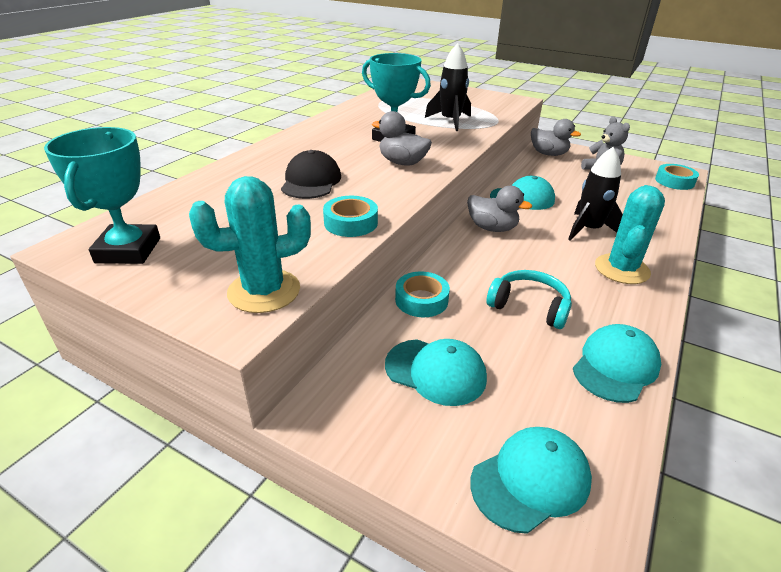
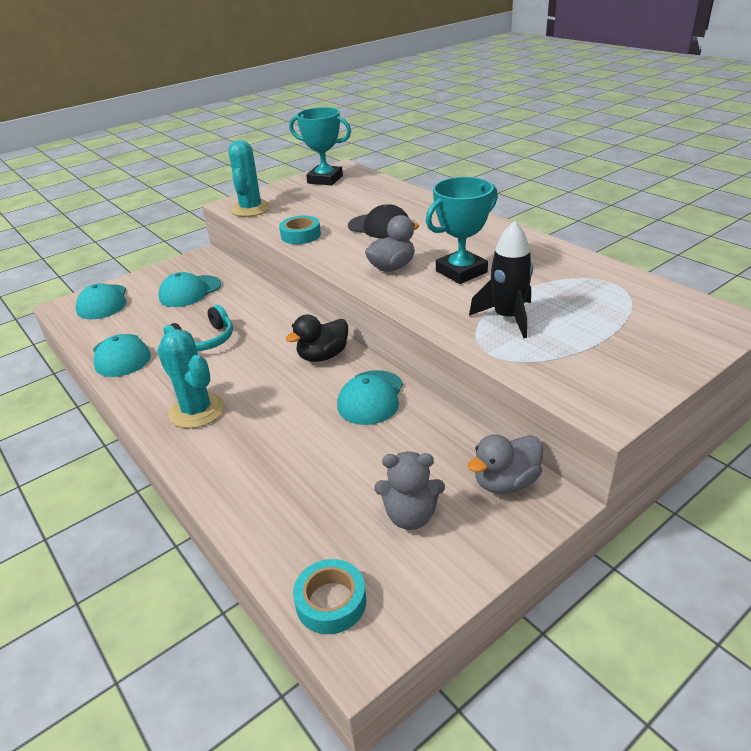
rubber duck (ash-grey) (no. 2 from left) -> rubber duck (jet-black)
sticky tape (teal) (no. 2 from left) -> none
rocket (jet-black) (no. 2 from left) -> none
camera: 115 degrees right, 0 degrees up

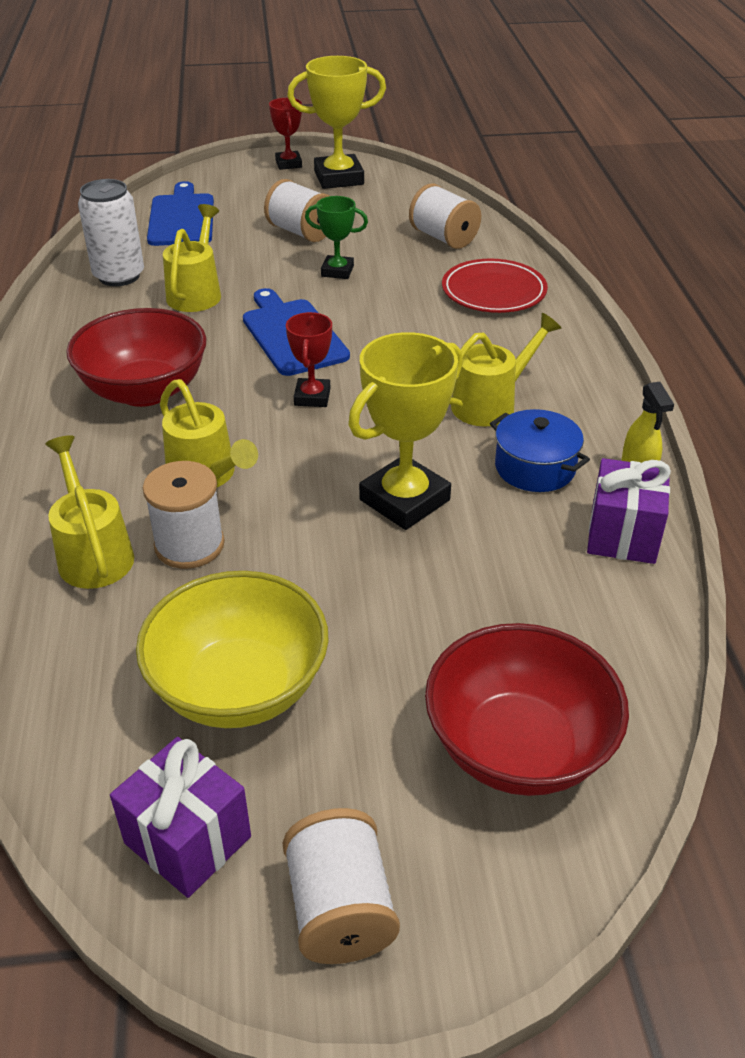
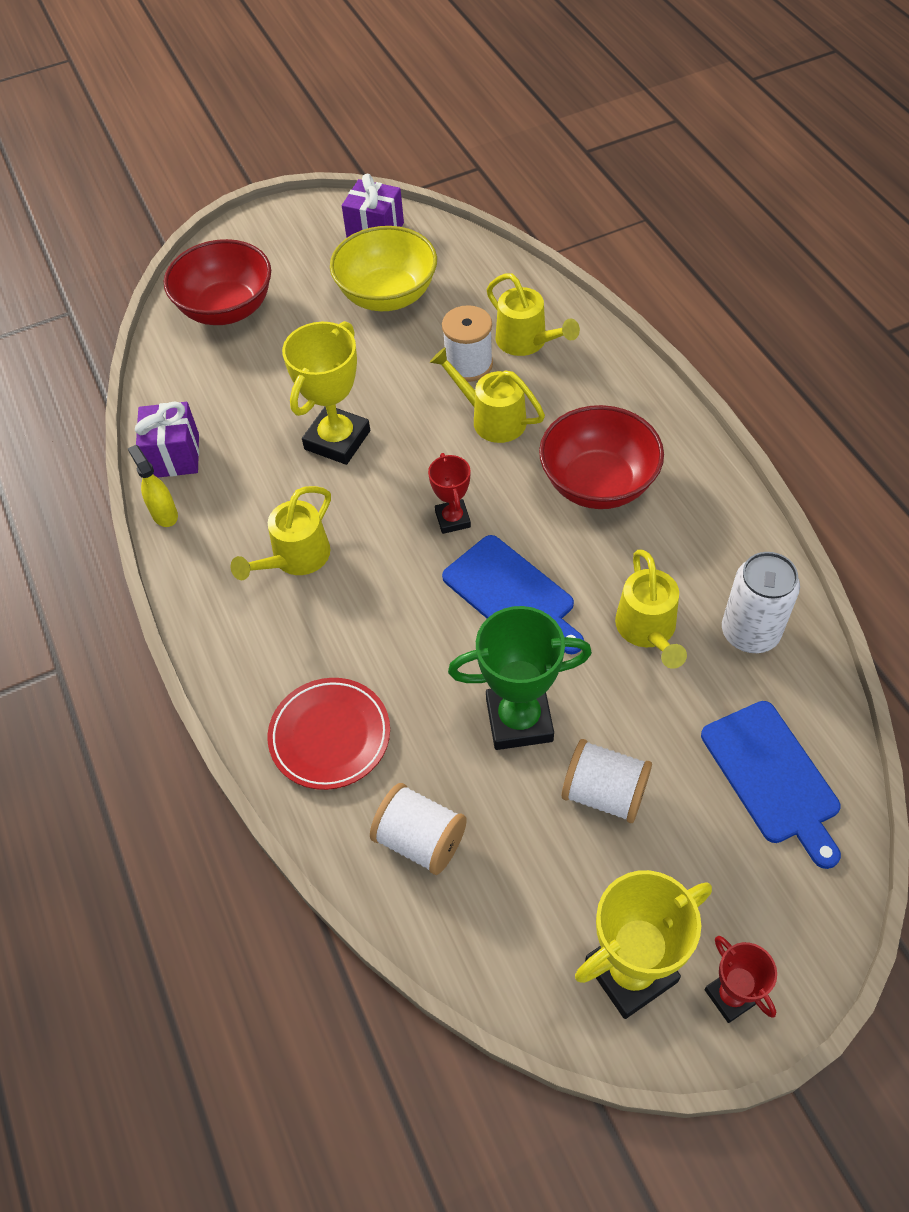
prize cup (green), x1.77
spool (pure white) (no. 3 from left) -> none
pot (blue) -> none
camera: 165 degrees right, 15 degrees up

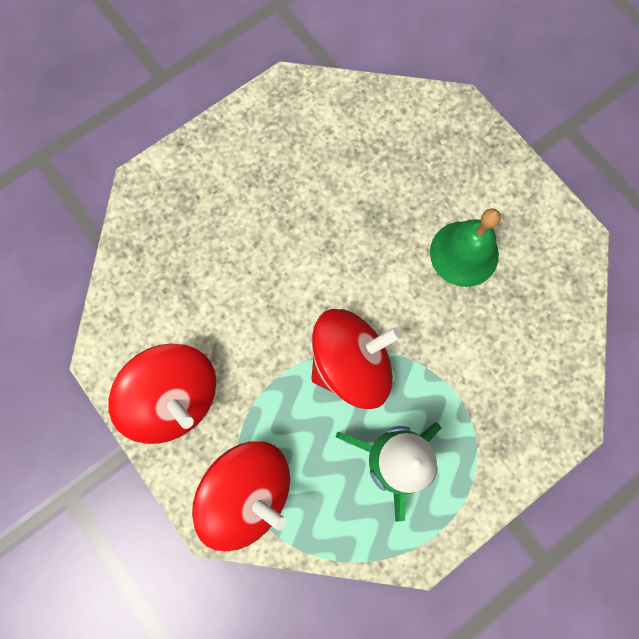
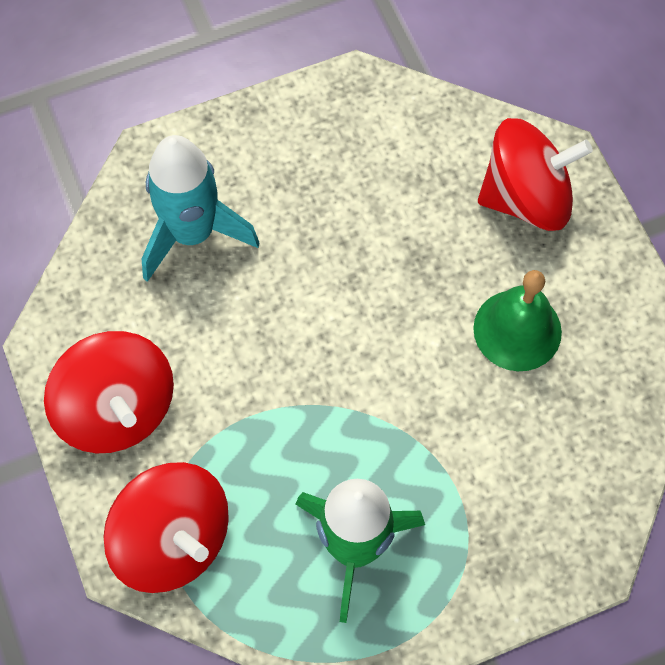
none -> rocket (teal)
spinning top (scarlet) (no. 3 from left), relocated
camera: 15 degrees right, 10 degrees down

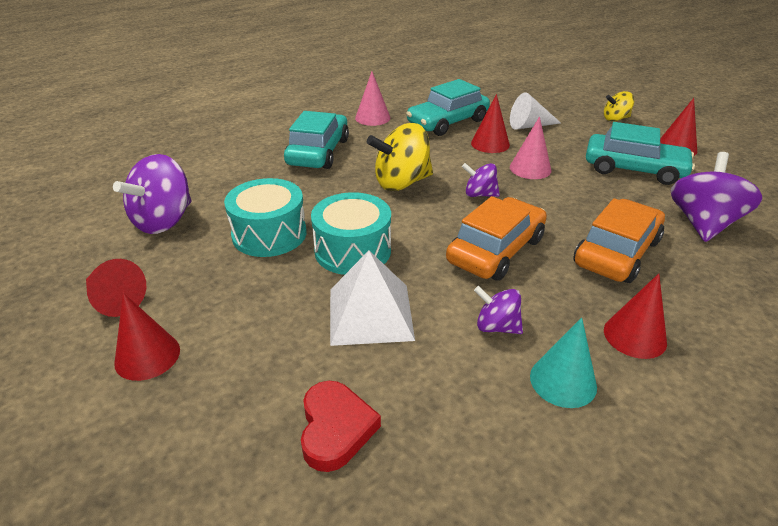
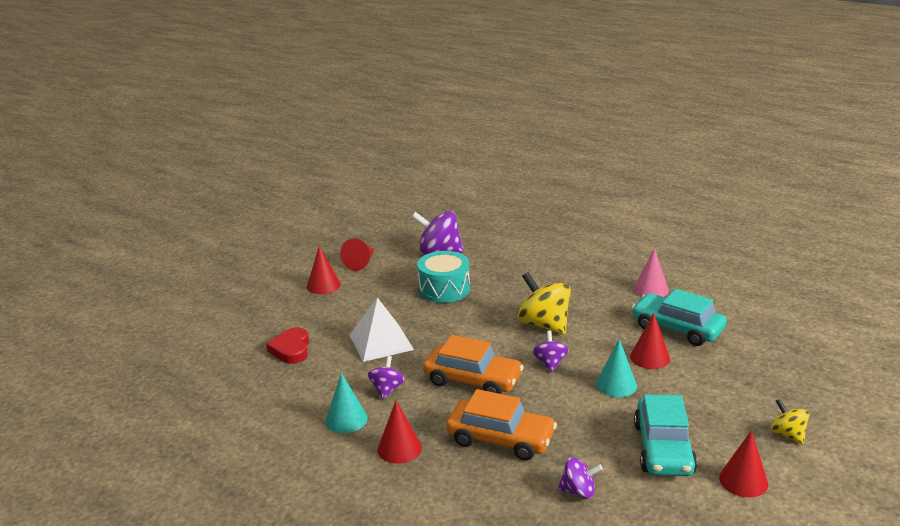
heart (scarlet), 105 degrees clockwise
spinning top (violet) (no. 4 from left), x0.56
cone (rose-pink) (no. 2 from left) -> cone (teal) (no. 2 from left)
automobile (teal) (no. 1 from left) -> none
snare drum (teal) (no. 2 from left) -> none
cone (pure white) -> none
camera: 75 degrees right, 10 degrees down

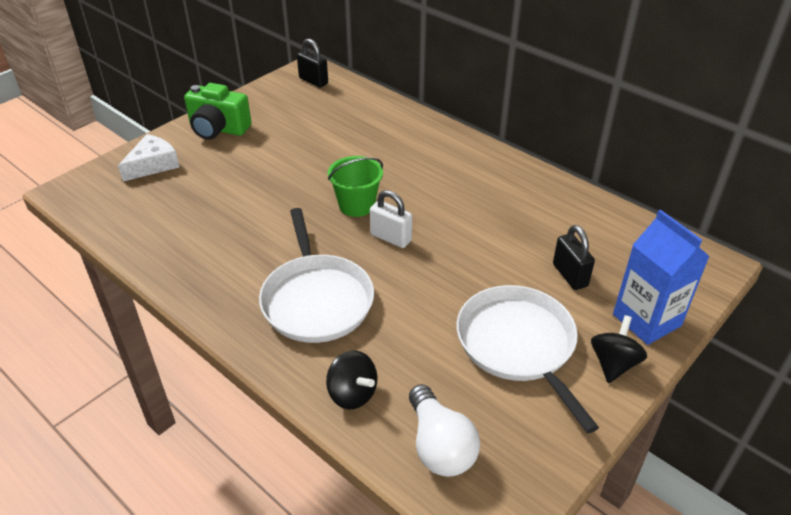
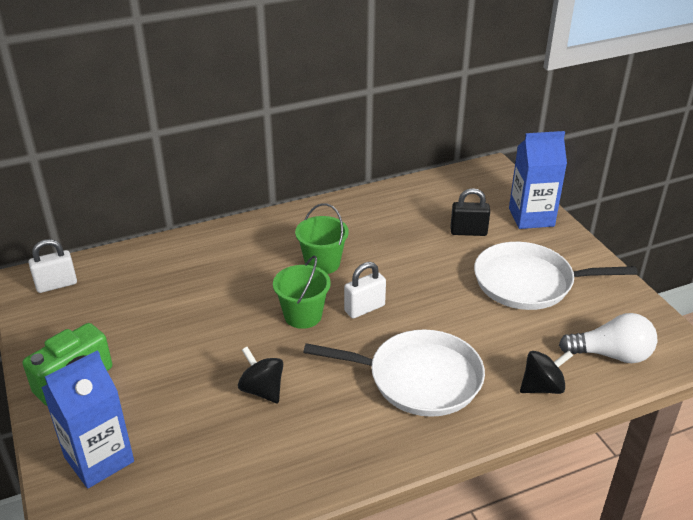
small lock (jet-black) (no. 1 from left) -> small lock (pure white) (no. 1 from left)
cheese wedge (pure white) -> carton (blue) (no. 1 from left)
spinning top (jet-black) (no. 2 from left in the first image) -> spinning top (jet-black) (no. 1 from left), relocated
none -> sand bucket (green) (no. 2 from left)
camera: 65 degrees left, 5 degrees down

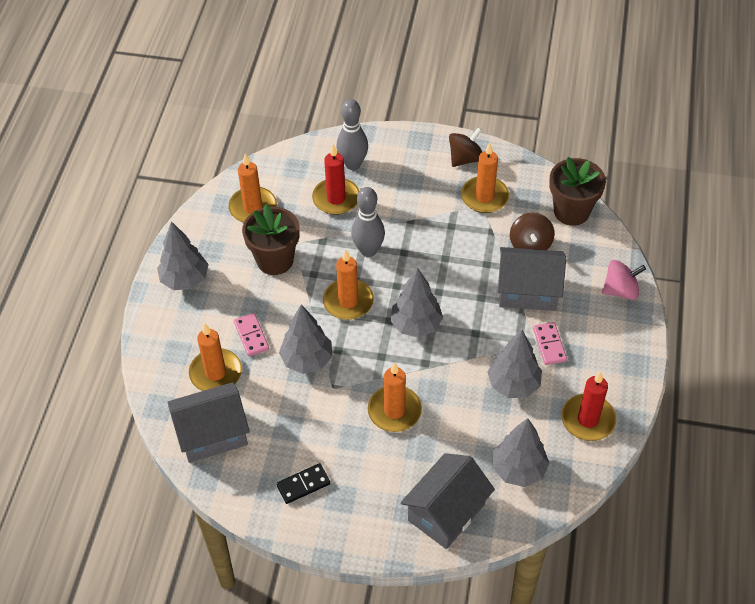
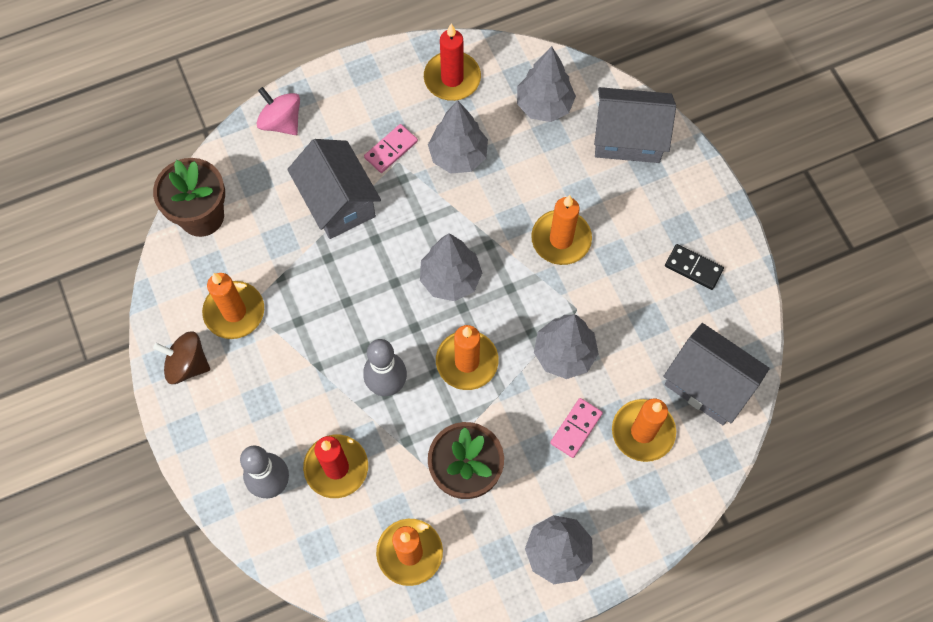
spinning top (dark brown) (no. 2 from left) -> none
camera: 125 degrees left, 15 degrees up

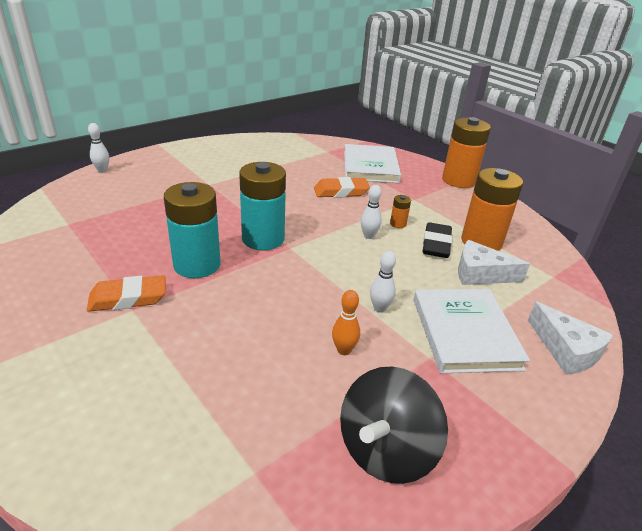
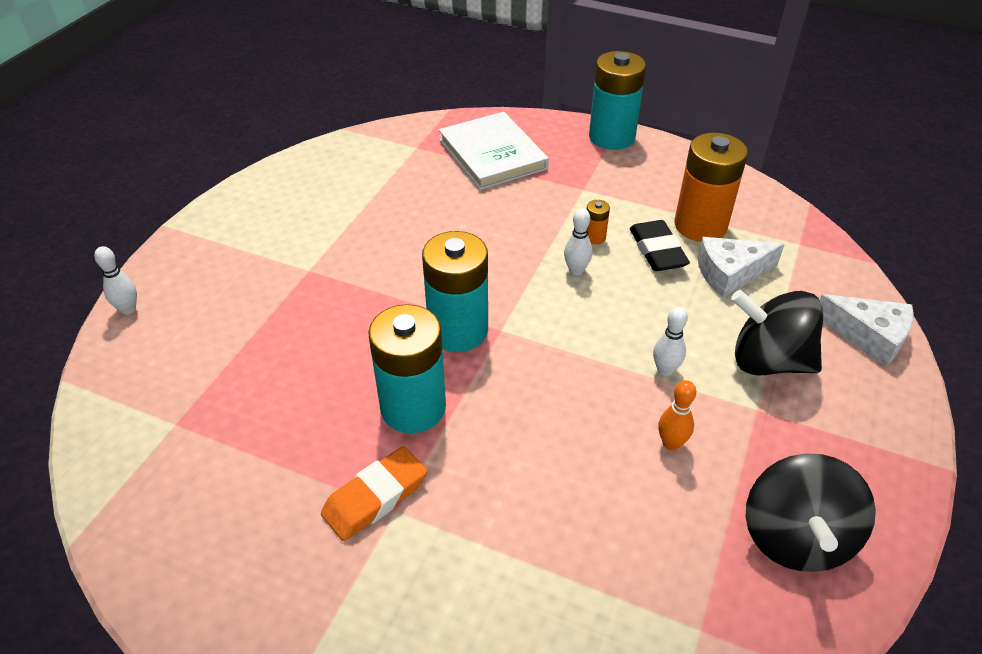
AA battery (orange) (no. 2 from left) -> AA battery (teal) (no. 3 from left)
hardcover (pure white) (no. 2 from left) -> spinning top (jet-black) (no. 1 from left)
gum eraser (orange) (no. 2 from left) -> none
camera: 25 degrees left, 10 degrees up

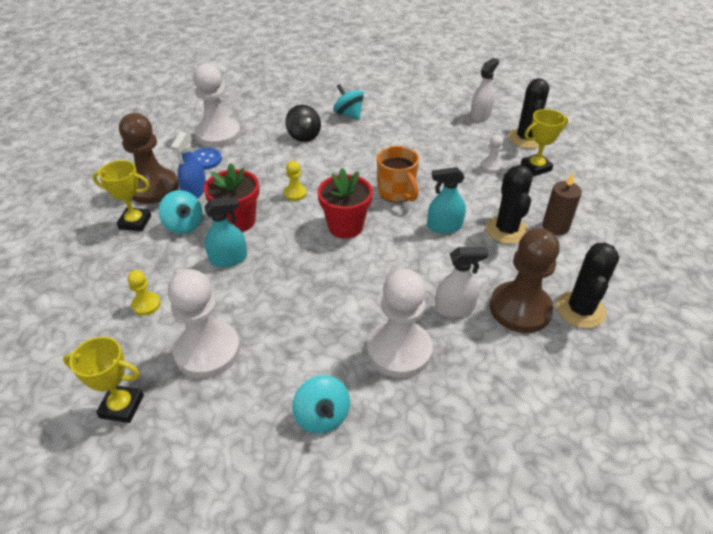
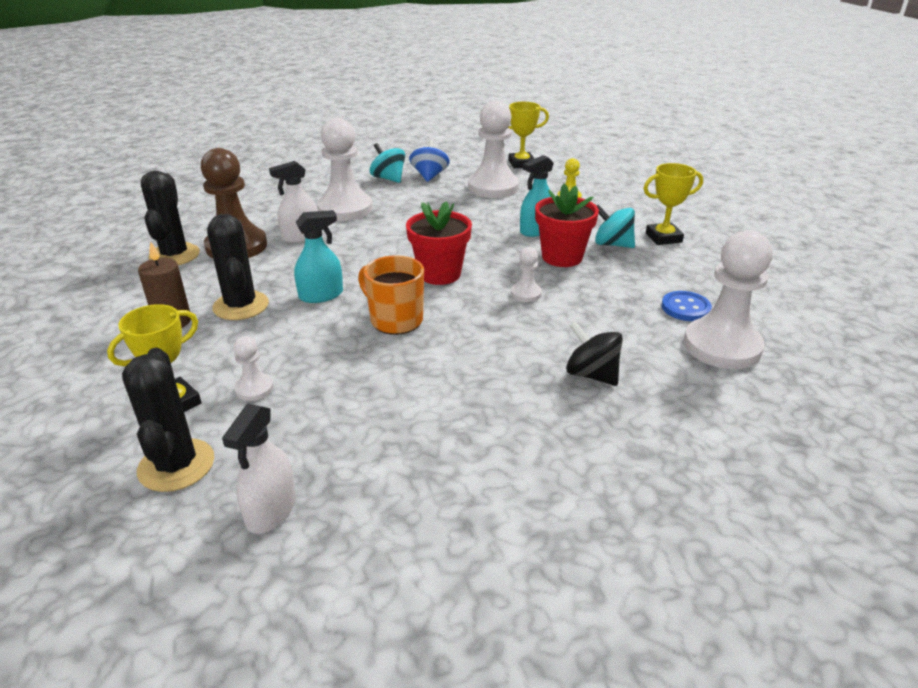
none -> spinning top (blue)
pawn (bright yellow) (no. 2 from left) -> pawn (pure white) (no. 4 from left)
pawn (dark brown) (no. 1 from left) -> none
sprayer (blue) -> none
spinning top (teal) (no. 3 from left) -> none
camera: 160 degrees right, 10 degrees down

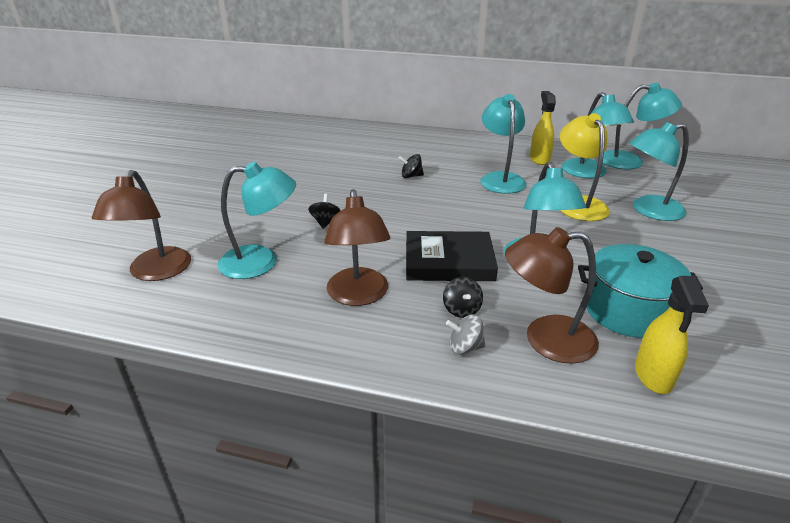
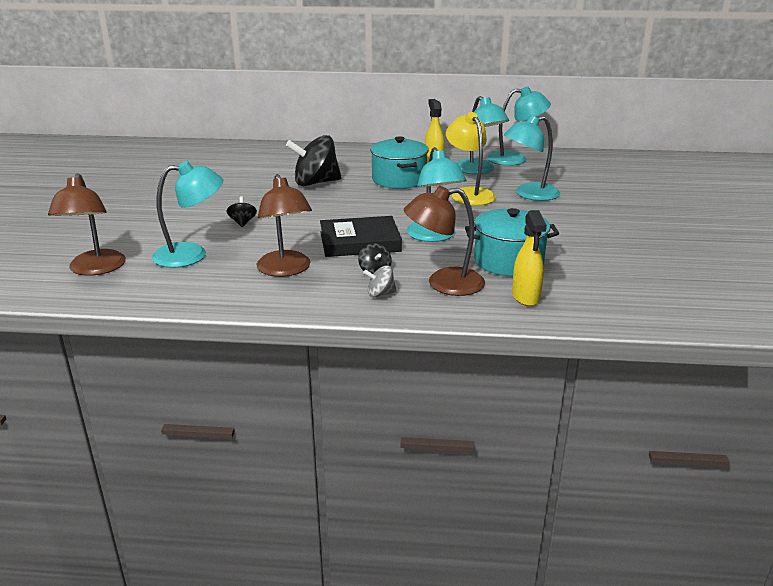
spinning top (jet-black) (no. 2 from left), x2.20
reading lamp (teal) (no. 2 from left) -> pot (teal) (no. 1 from left)
camera: 10 degrees left, 5 degrees down

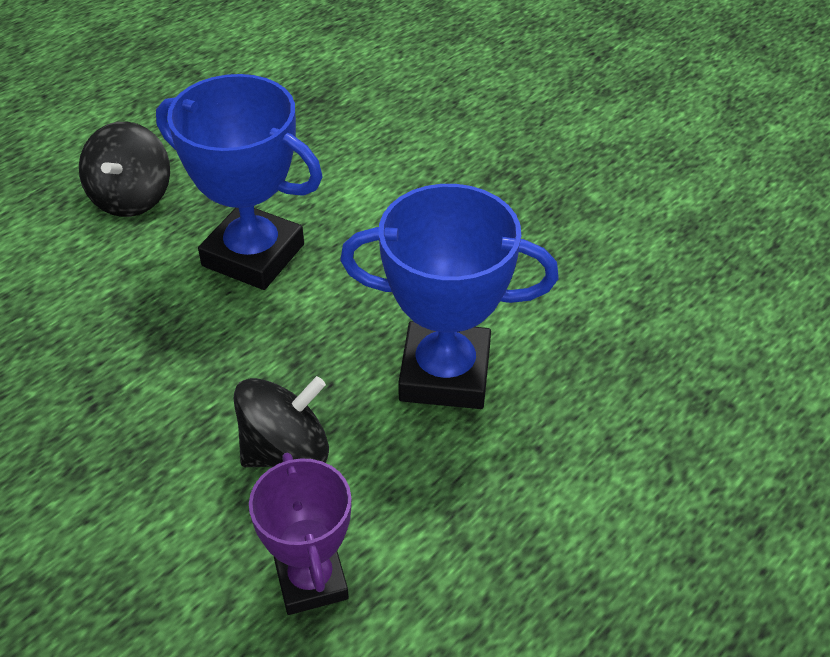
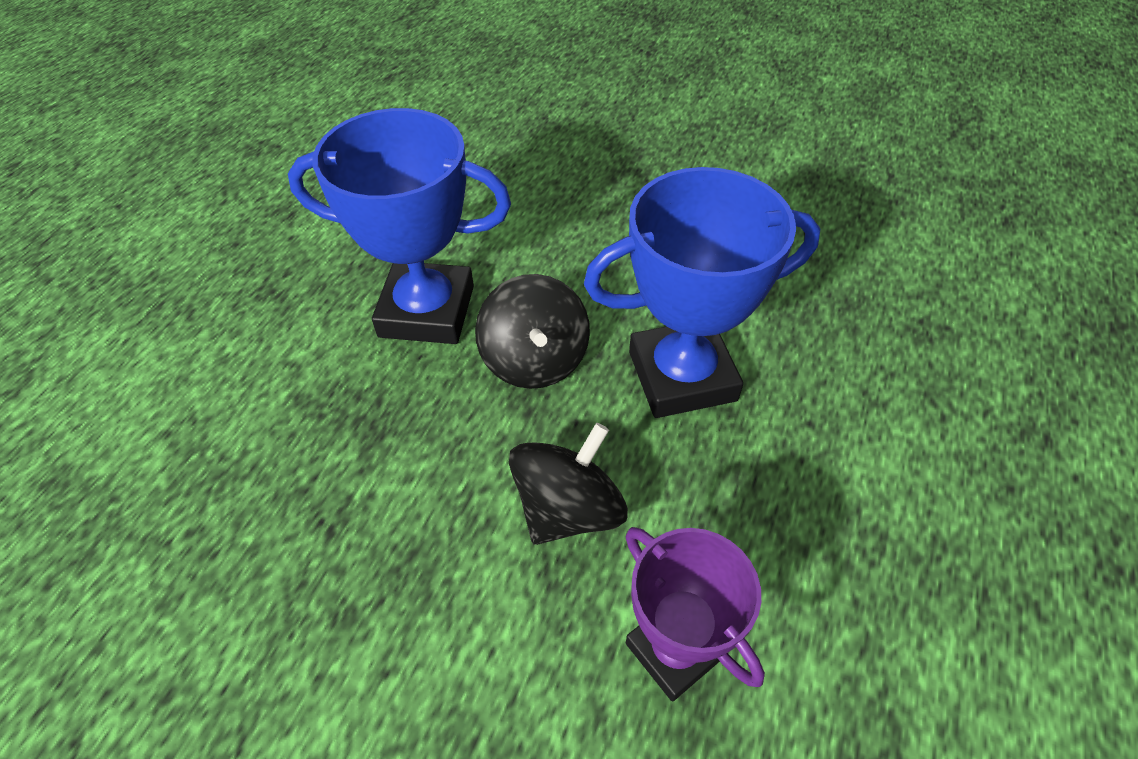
spinning top (jet-black) (no. 1 from left), relocated
camera: 20 degrees left, 5 degrees up

